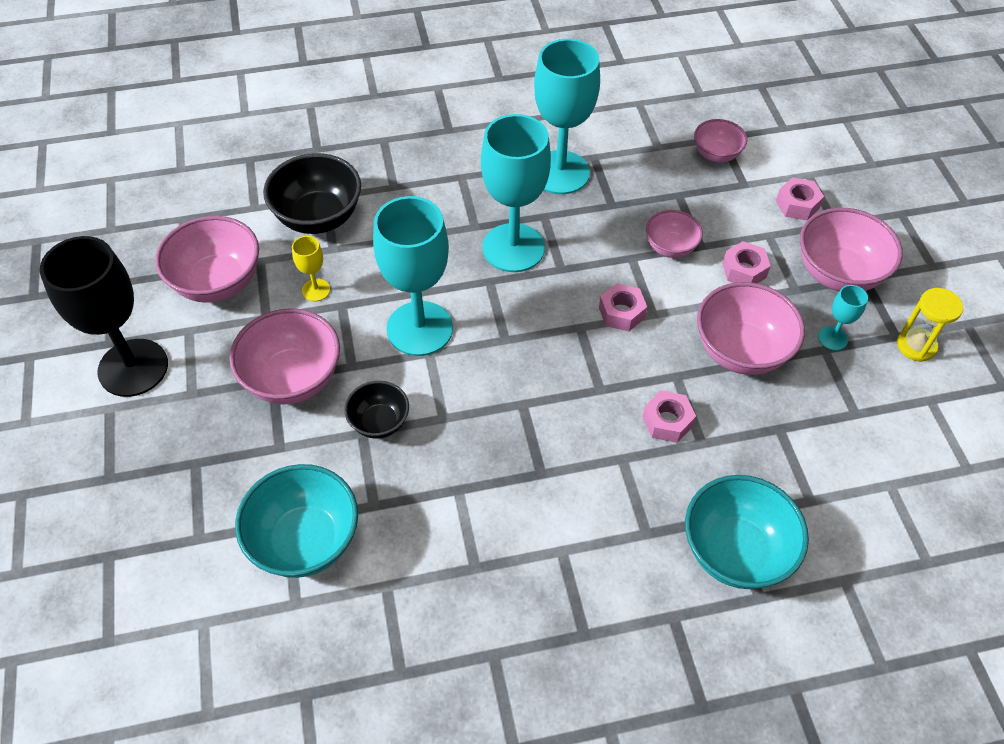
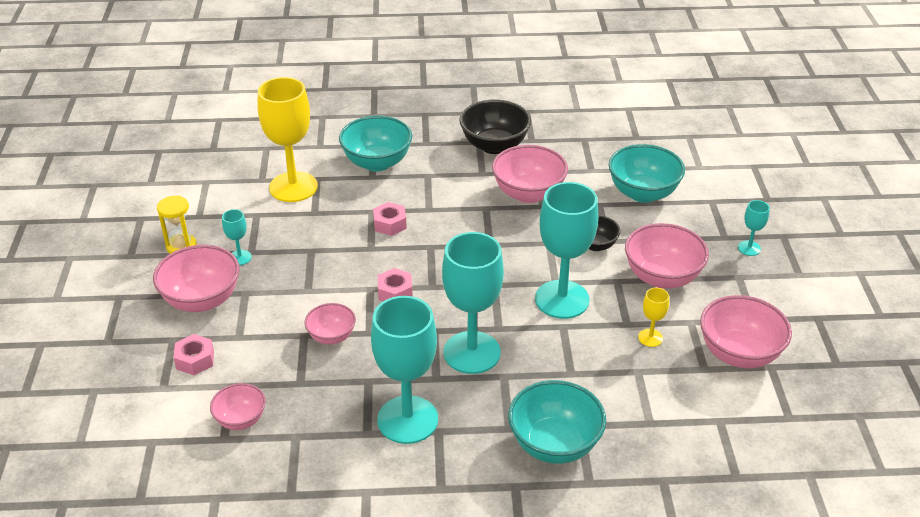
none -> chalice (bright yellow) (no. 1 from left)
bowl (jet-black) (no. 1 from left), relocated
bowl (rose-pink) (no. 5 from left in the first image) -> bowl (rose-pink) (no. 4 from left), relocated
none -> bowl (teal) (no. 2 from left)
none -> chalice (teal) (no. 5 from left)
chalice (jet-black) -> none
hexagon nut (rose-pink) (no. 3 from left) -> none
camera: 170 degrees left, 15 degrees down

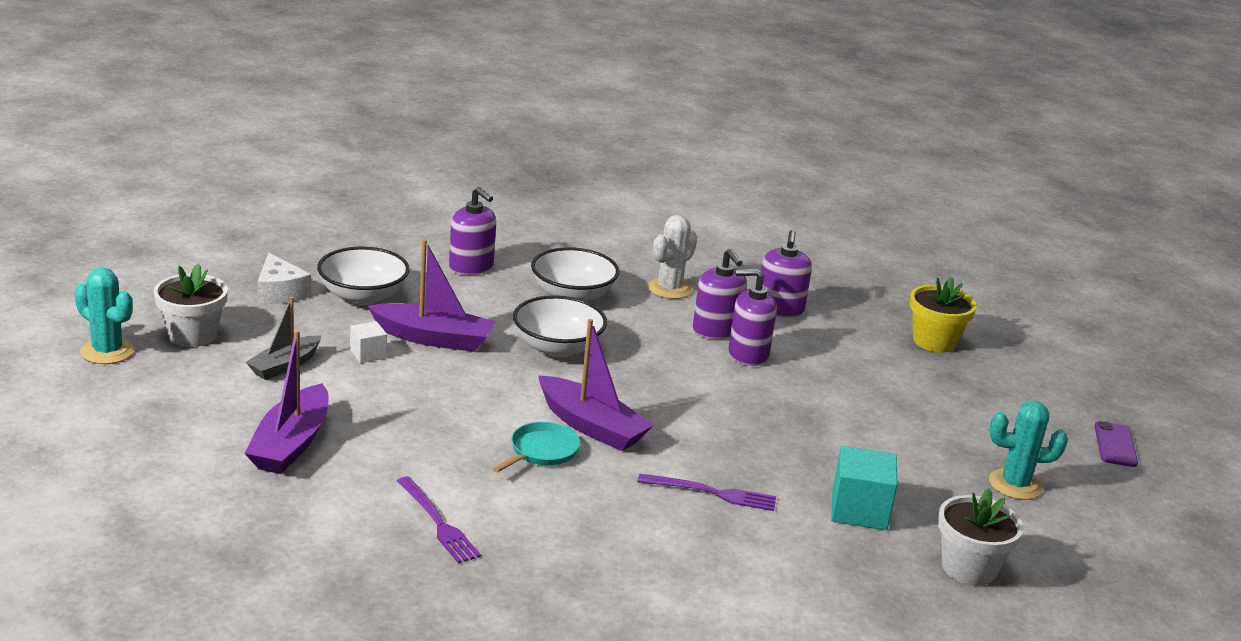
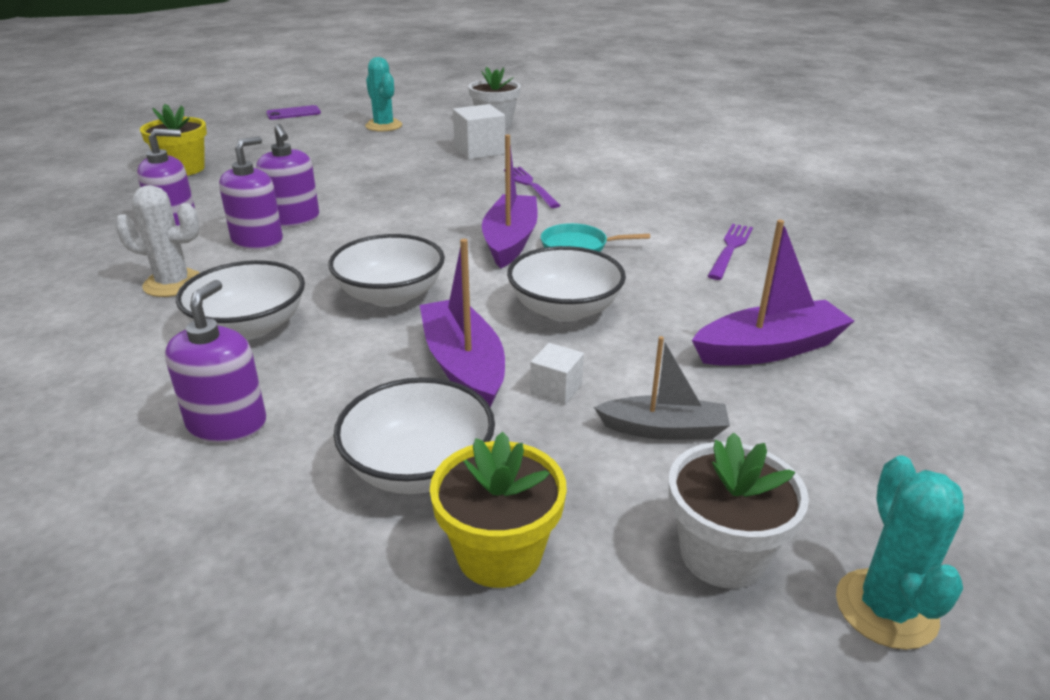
cheese wedge (pure white) -> plant pot (bright yellow) (no. 2 from left)
solid cube (teal) -> solid cube (pure white) (no. 1 from left)
none -> bowl (pure white) (no. 4 from left)
camera: 120 degrees left, 5 degrees up

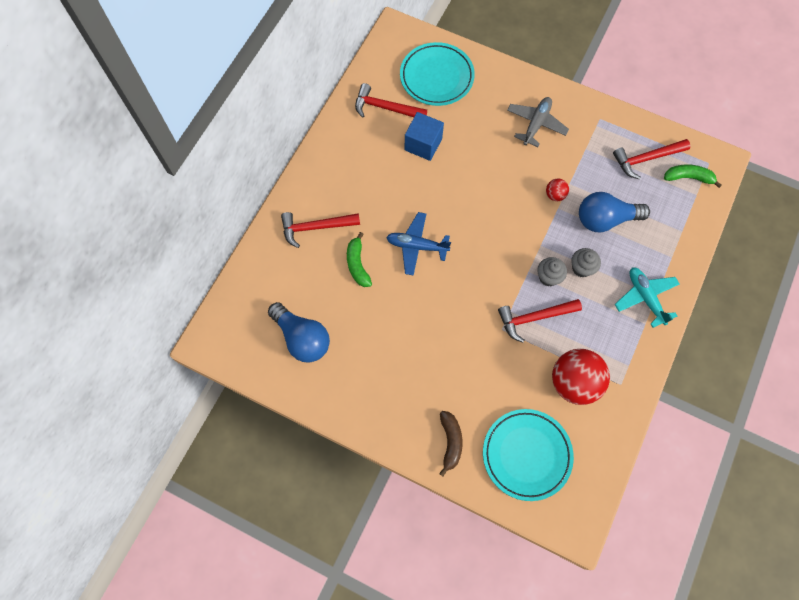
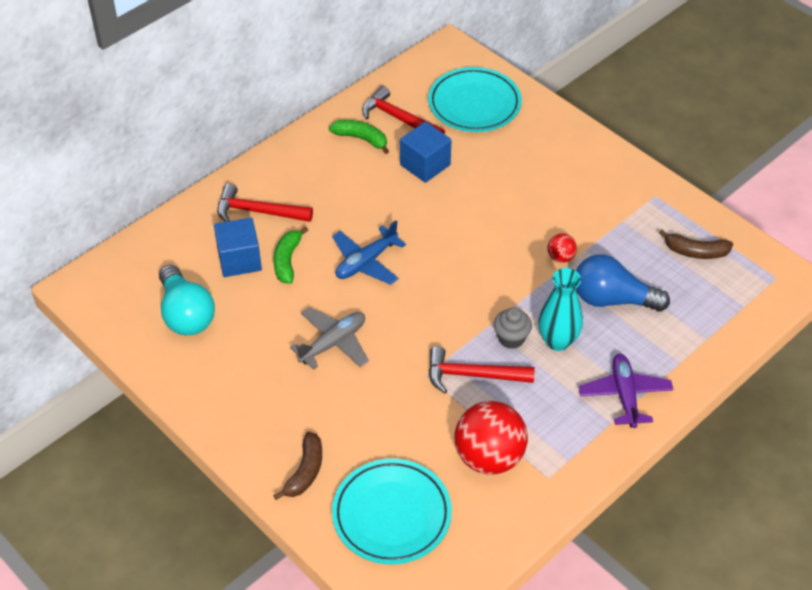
light bulb (blue) (no. 1 from left) -> light bulb (teal)
none -> solid cube (blue) (no. 1 from left)
plane (ash-grey), relocated
banana (green) (no. 2 from left), relocated
plane (blue), 75 degrees counterclockwise
fairy cake (ash-grey) (no. 2 from left) -> tall vase (teal)
plane (teal) -> plane (violet)
hammer (scarlet) (no. 4 from left) -> banana (dark brown) (no. 2 from left)
camera: 20 degrees right, 20 degrees down

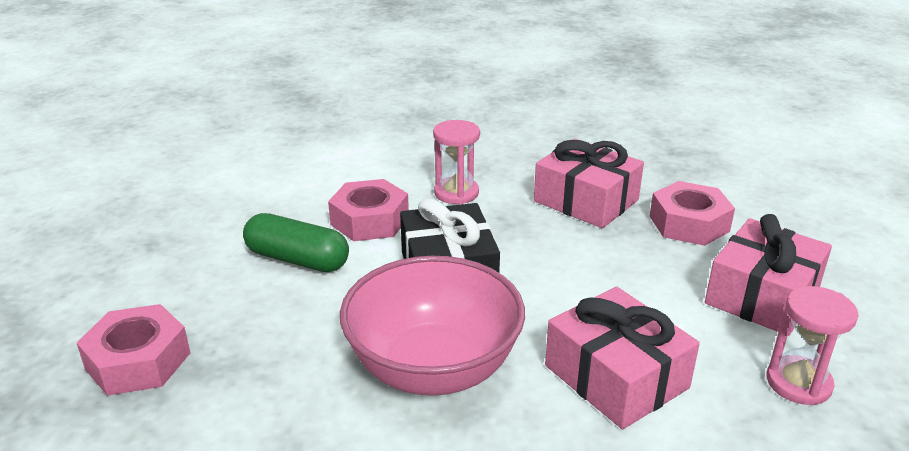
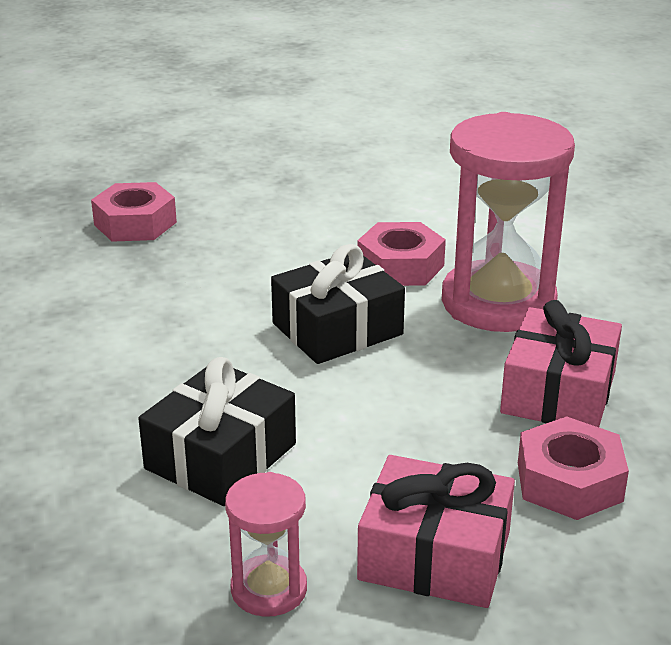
present (rose-pink) (no. 2 from left) -> present (jet-black) (no. 1 from left)
hourglass (rose-pink) (no. 1 from left in the first image) -> hourglass (rose-pink) (no. 2 from left), x2.07
pill (green) -> none
bowl (rose-pink) -> none
camera: 70 degrees right, 0 degrees up

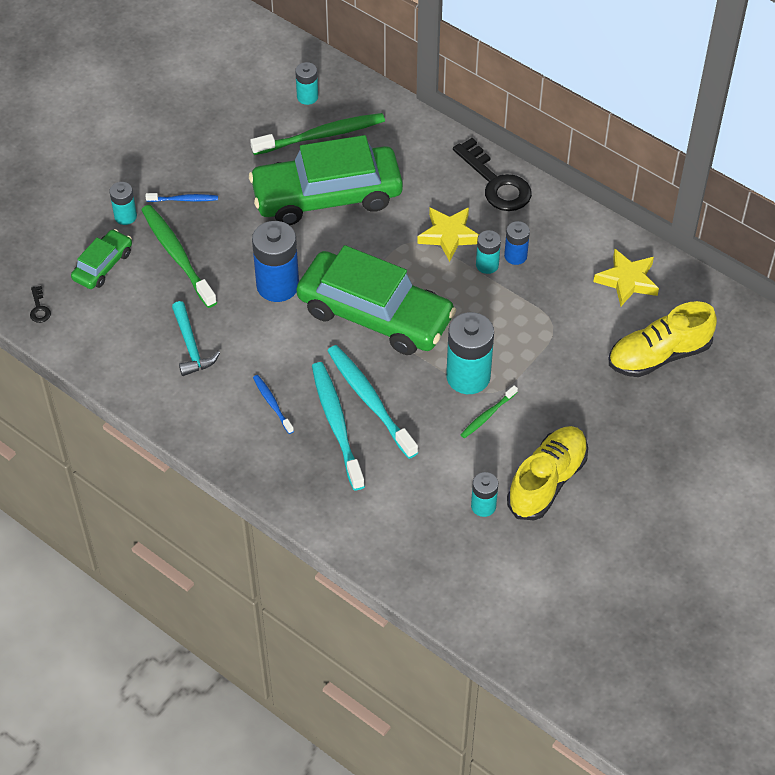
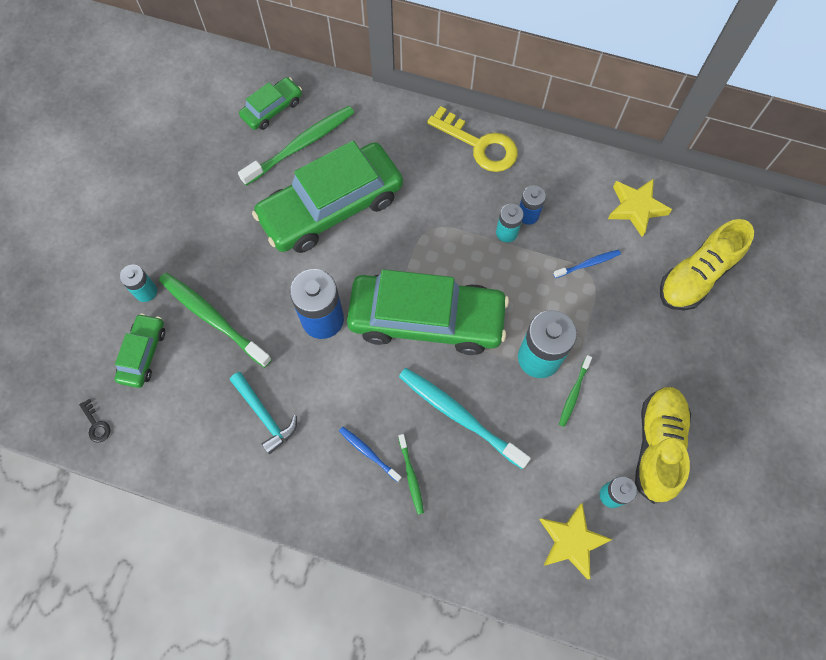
AA battery (teal) (no. 2 from left) -> automobile (green) (no. 2 from left)
none -> dental brush (green) (no. 3 from left)
door key (jet-black) (no. 2 from left) -> door key (bright yellow)
star (bright yellow) (no. 1 from left), relocated
dental brush (blue) (no. 1 from left in the first image) -> dental brush (blue) (no. 2 from left), relocated
dental brush (teal) (no. 1 from left) -> none
camera: 20 degrees left, 15 degrees up

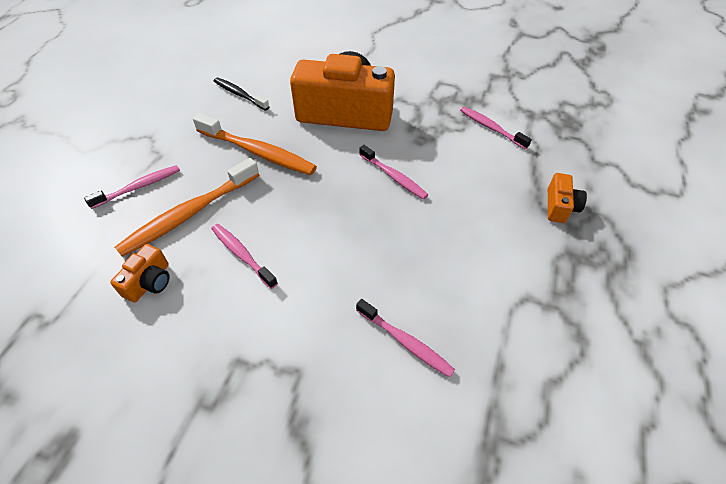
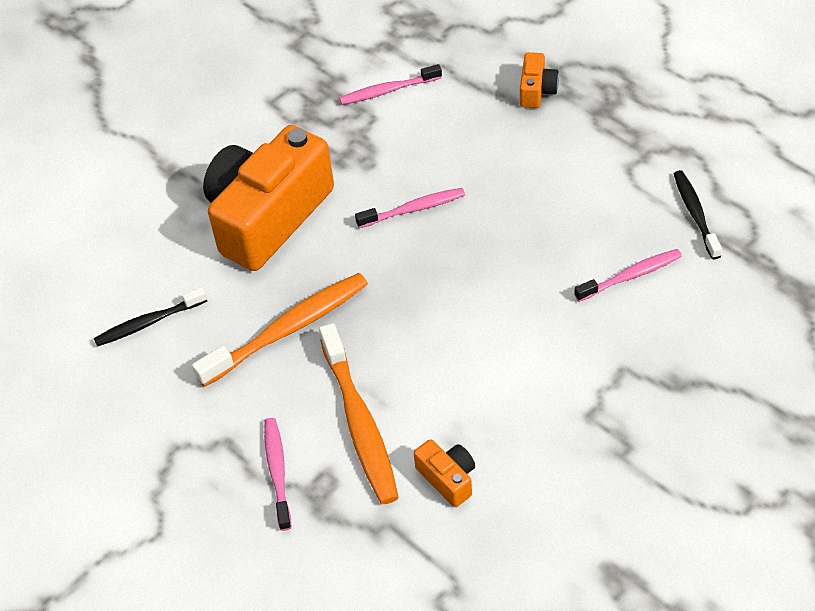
camera (orange) (no. 3 from left), 60 degrees clockwise
none -> dental brush (jet-black) (no. 2 from left)
dental brush (rose-pink) (no. 2 from left) -> none
camera: 60 degrees left, 0 degrees up

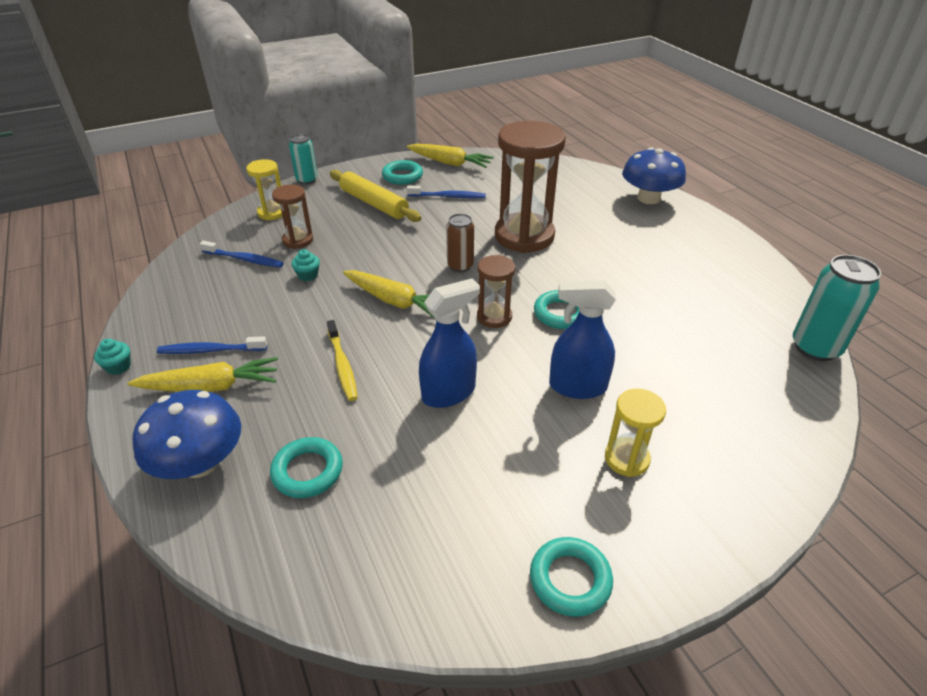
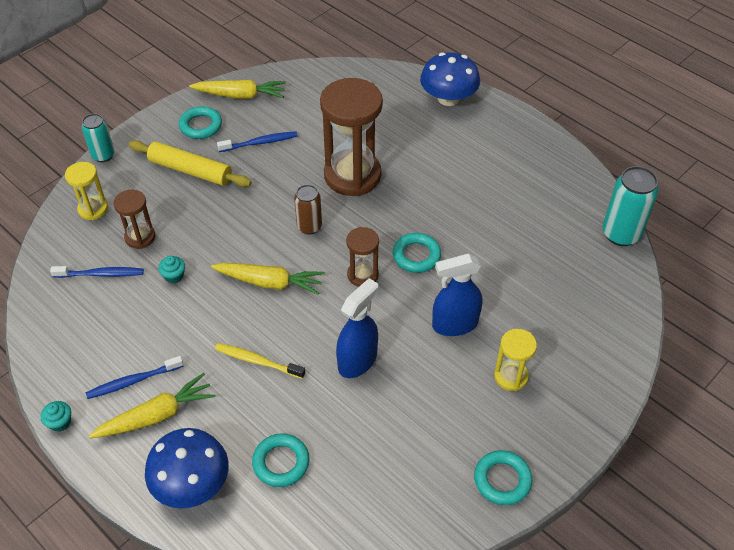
dental brush (bright yellow), 150 degrees clockwise
camera: 20 degrees left, 10 degrees up

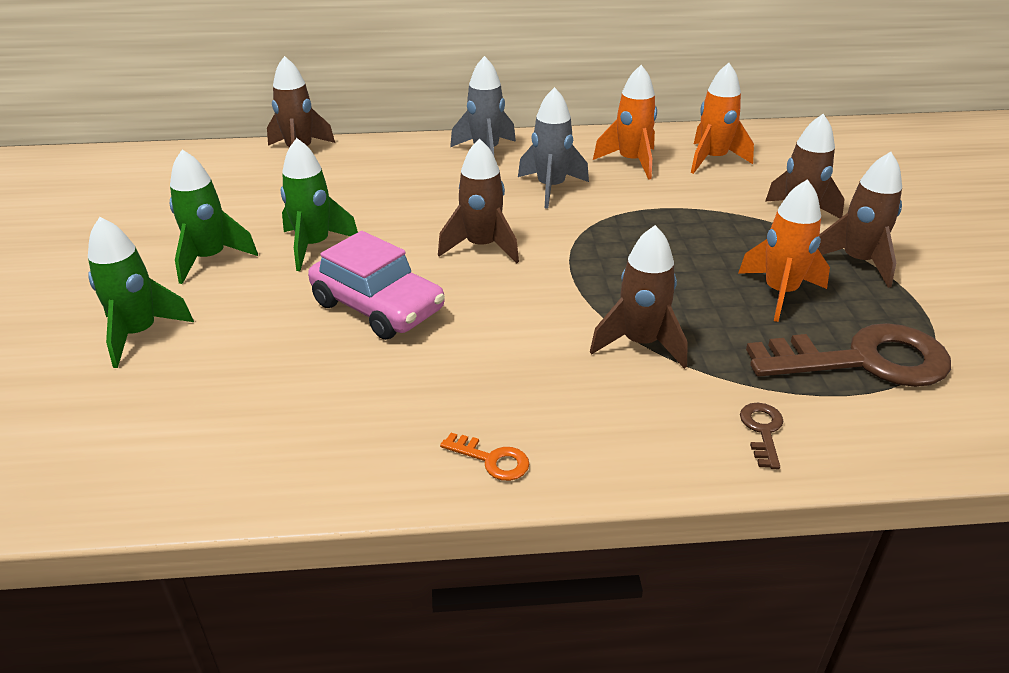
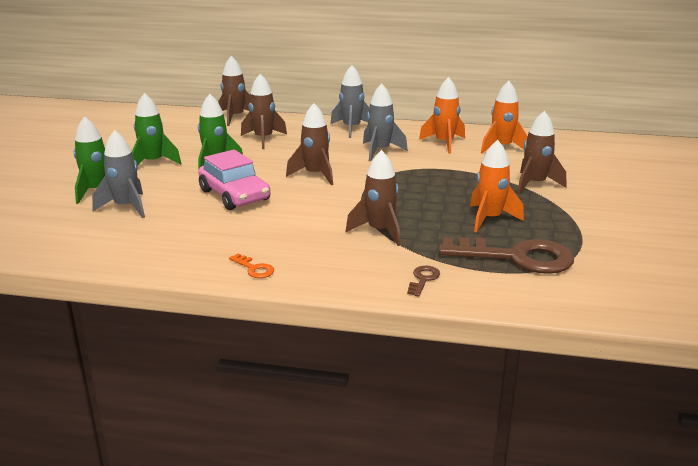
none -> rocket (ash-grey) (no. 1 from left)
rocket (dark brown) (no. 5 from left in the first image) -> rocket (dark brown) (no. 2 from left), relocated
camera: 15 degrees right, 10 degrees down

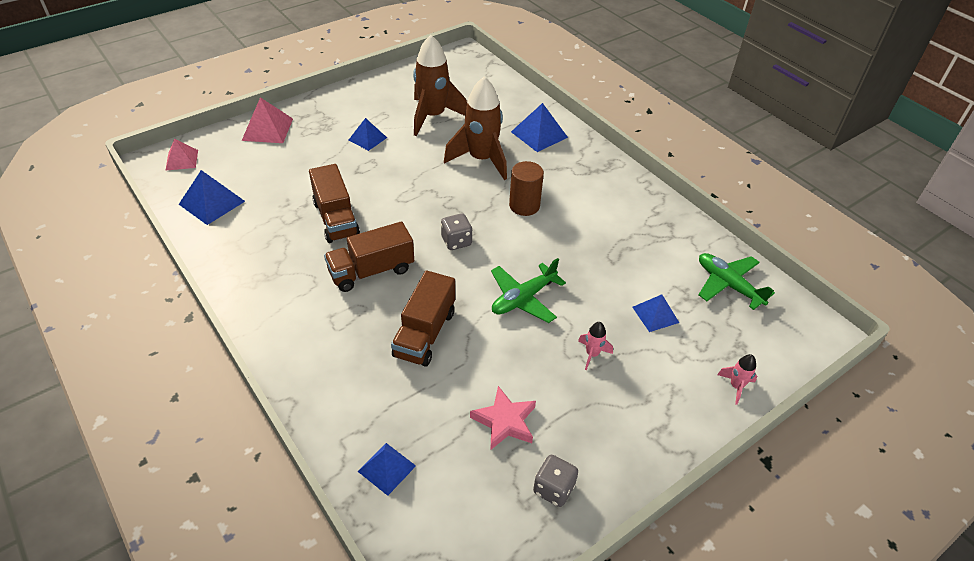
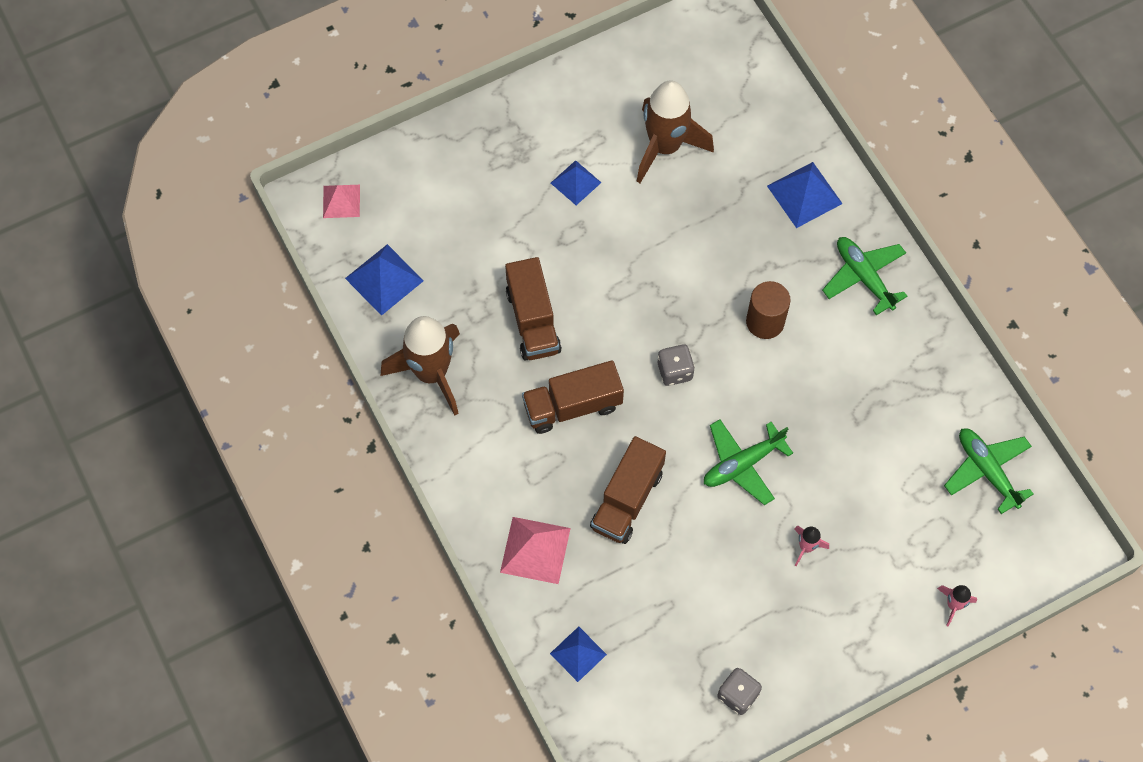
rocket (dark brown) (no. 2 from left in the first image) -> rocket (dark brown) (no. 1 from left), relocated
pyramid shape (rose-pink) (no. 2 from left), relocated
none -> plane (green) (no. 2 from left)
star (rose-pink) -> none
pyramid shape (blue) (no. 5 from left) -> none
camera: 10 degrees right, 20 degrees up

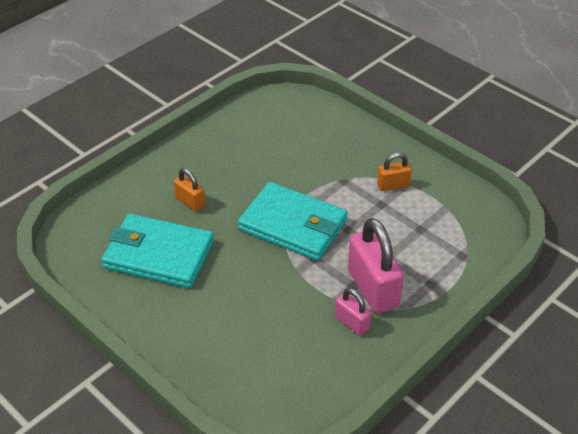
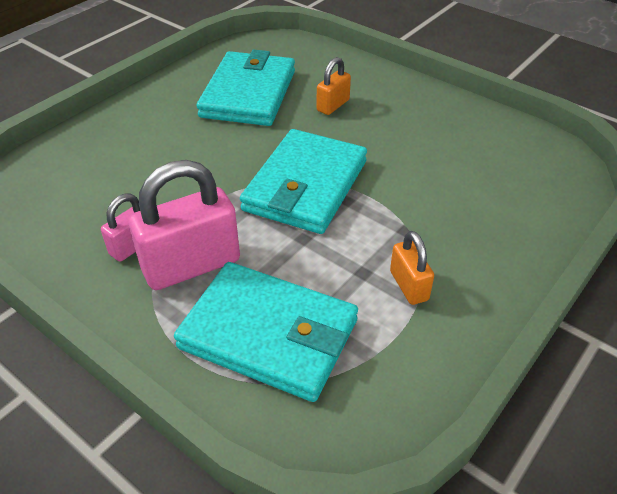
none -> wallet (teal) (no. 2 from left)
camera: 85 degrees right, 0 degrees up

